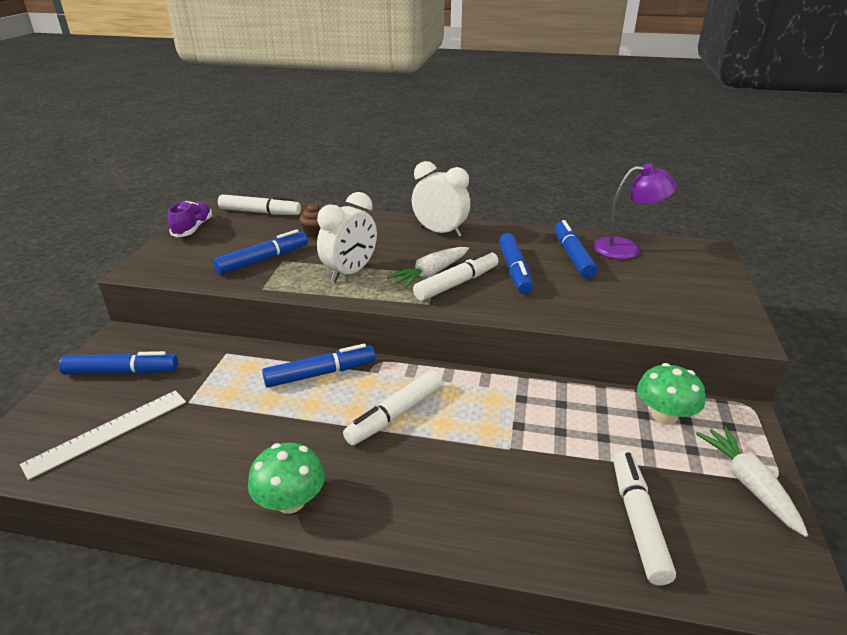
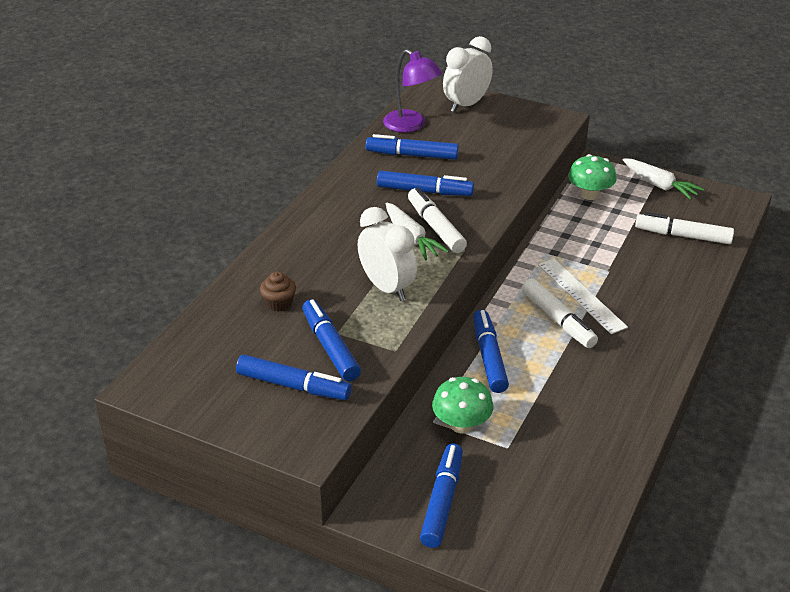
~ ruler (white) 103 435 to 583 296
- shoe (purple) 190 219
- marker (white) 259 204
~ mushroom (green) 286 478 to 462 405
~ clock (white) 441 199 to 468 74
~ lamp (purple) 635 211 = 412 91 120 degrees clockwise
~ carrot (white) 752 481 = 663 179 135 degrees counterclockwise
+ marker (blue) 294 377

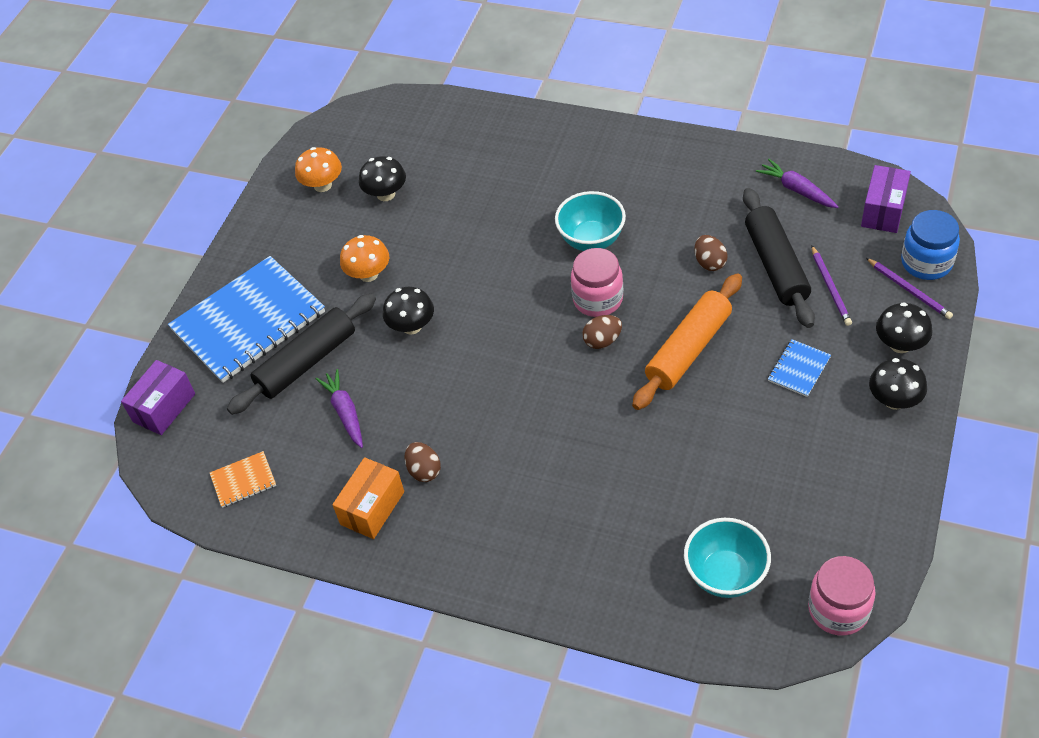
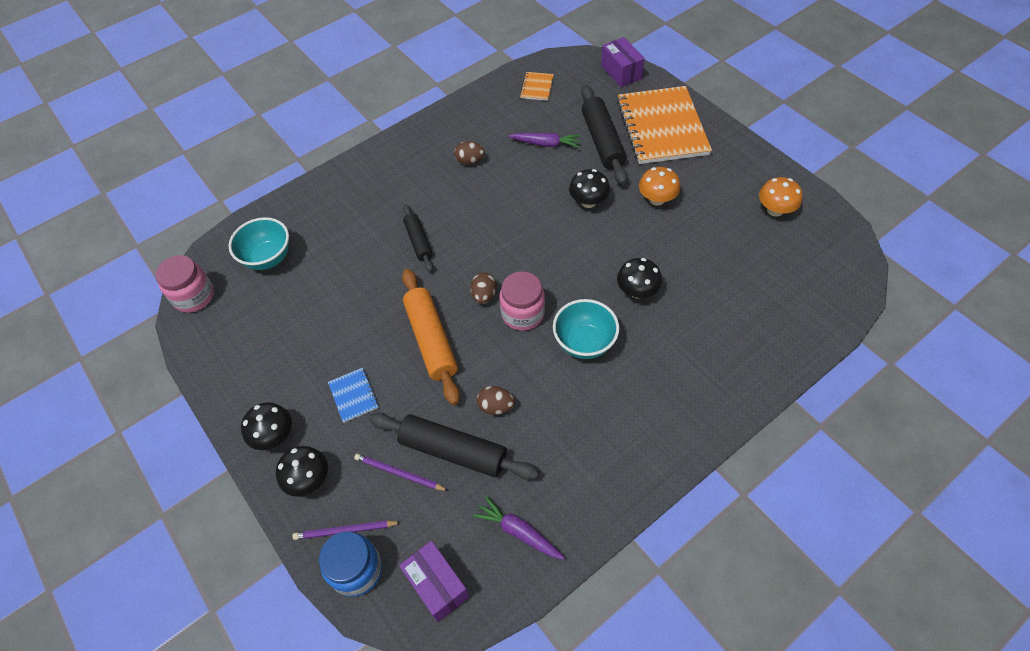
~ notebook (blue) 246 319 to notebook (orange) 664 125
- box (orange) 368 498
~ mushroom (black) 382 178 to 639 278
~ carrot (purple) 797 183 = 519 528 135 degrees counterclockwise
+ rolling pin (black) 418 238

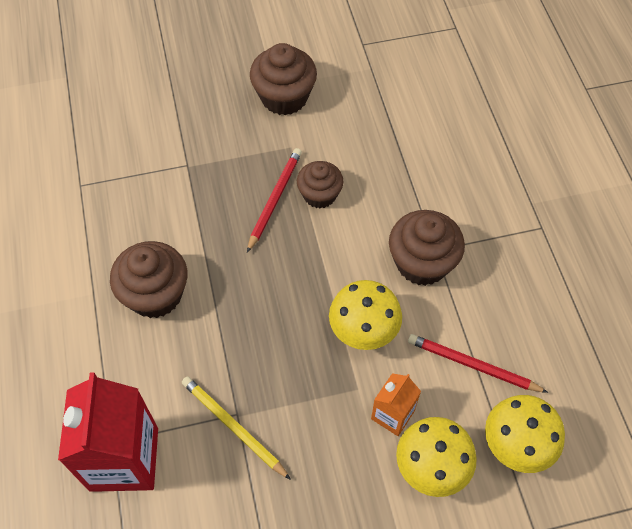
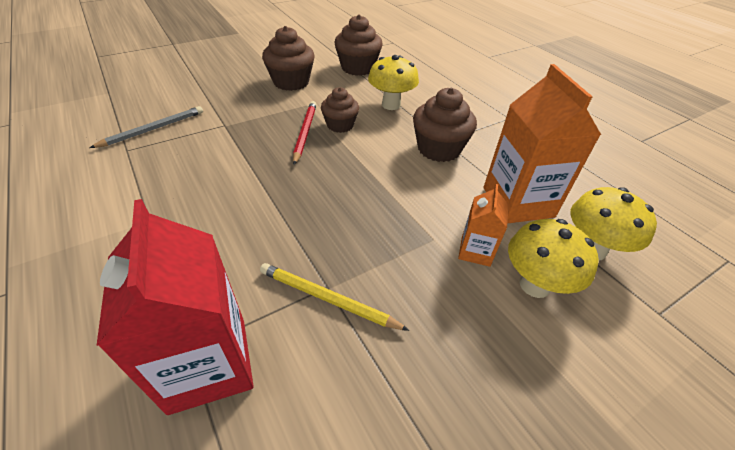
~ cupcake (brown) 149 279 to 358 45
~ mushroom (yellow) 365 315 to 393 82
~ pencil (red) 478 363 to carton (orange) 542 144
+ pencil (grey) 146 127

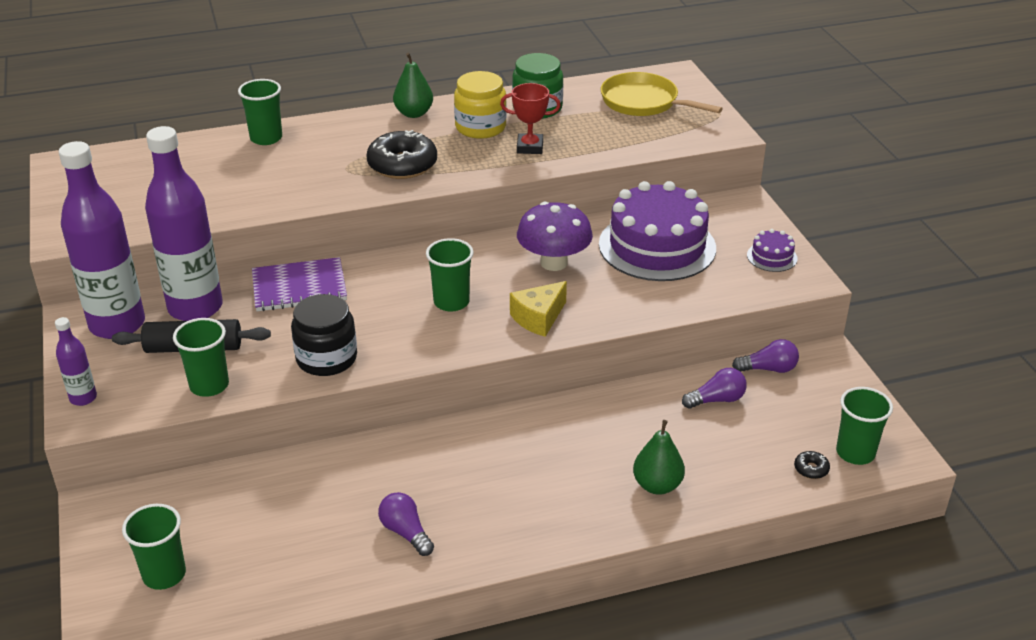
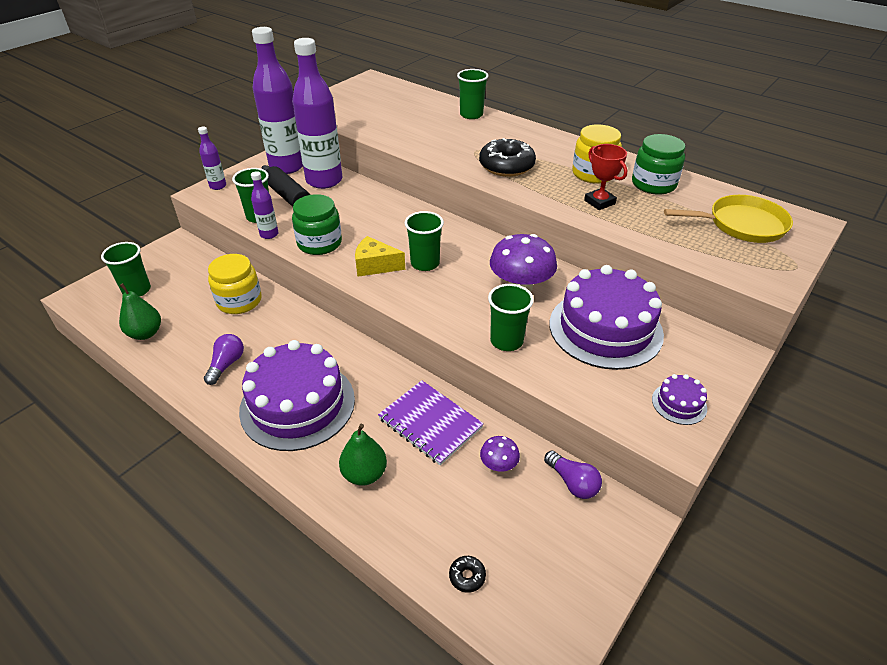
~ notebook (purple) 299 284 to 431 422
~ jar (black) 324 335 to jar (green) 317 224
~ pear (green) 413 85 to 140 311
~ cheese (yellow) 538 309 to 380 256
~ pan (yellow) 662 94 = 728 219 90 degrees clockwise
~ light bulb (purple) 714 388 to mushroom (purple) 500 454
~ cup (green) 864 426 to 511 317
+ jar (yellow) 234 284
+ cake (purple) 297 395
+ bottle (purple) 264 205

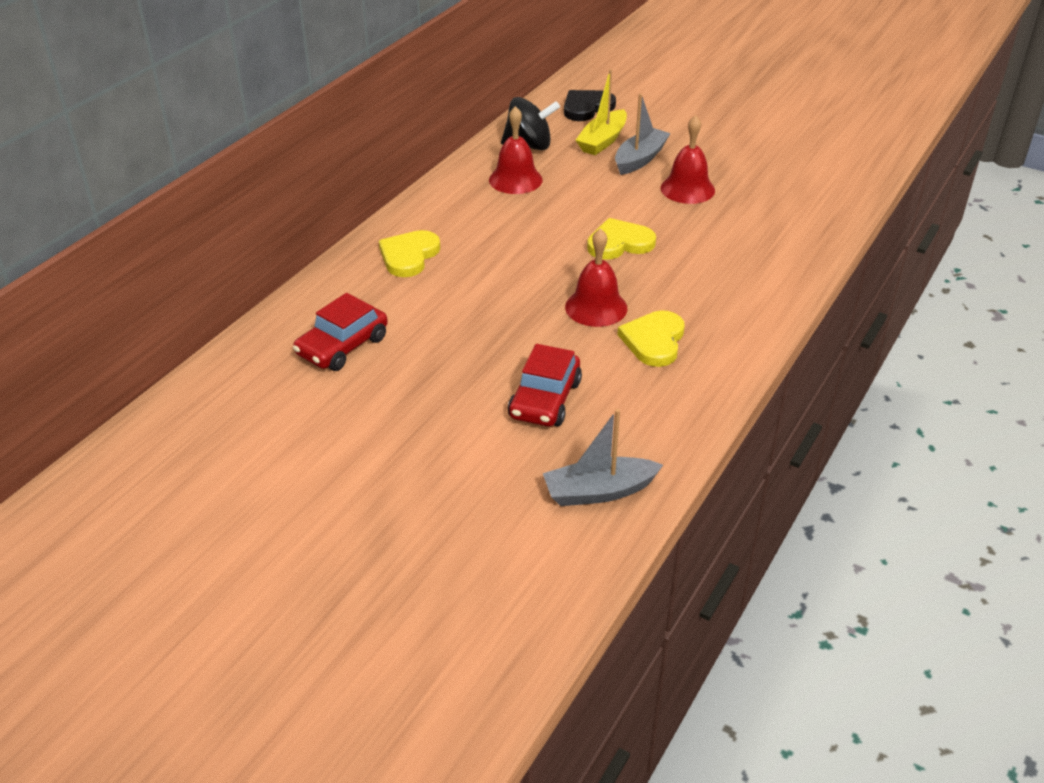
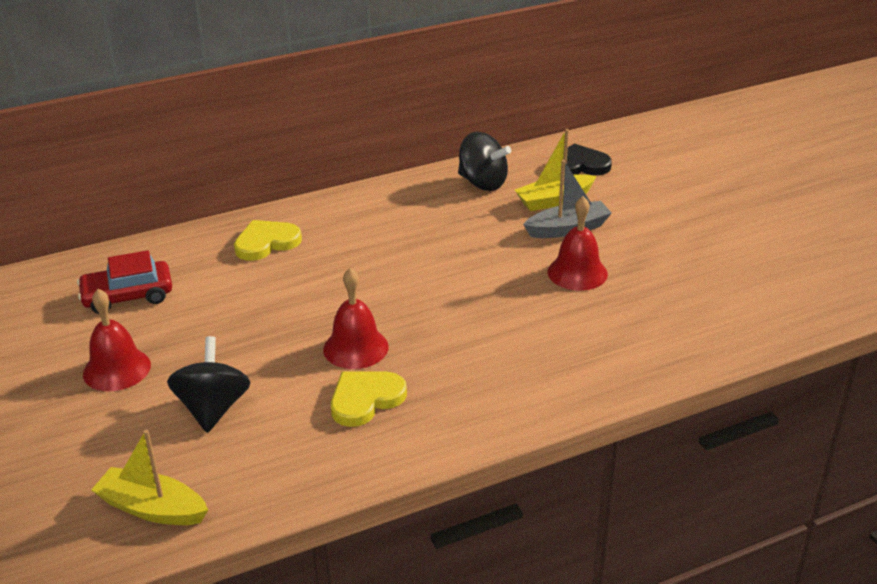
~ bell (red) 516 150 to 117 340
~ car (red) 545 385 to spinning top (black) 208 384
~ boat (grey) 603 457 to boat (yellow) 149 477
- heart (yellow) 621 239

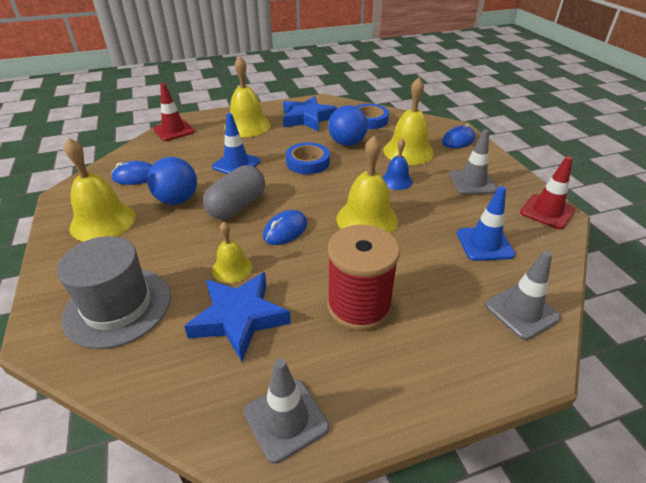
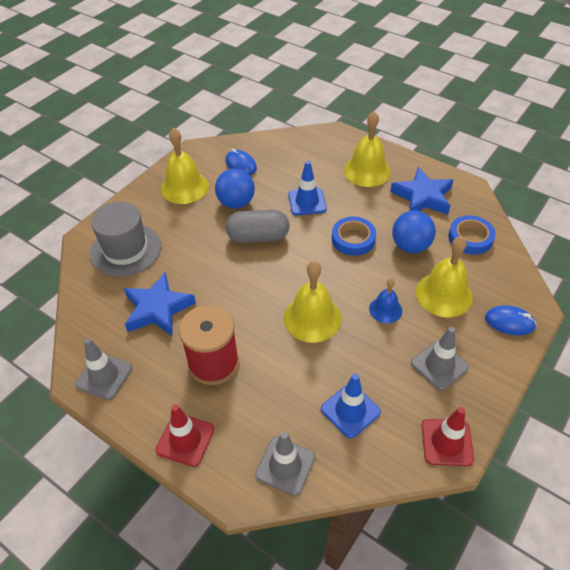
~ traffic cone (red) 174 112 to 185 435
- bell (yellow) 232 252
- mouse (blue) 285 227

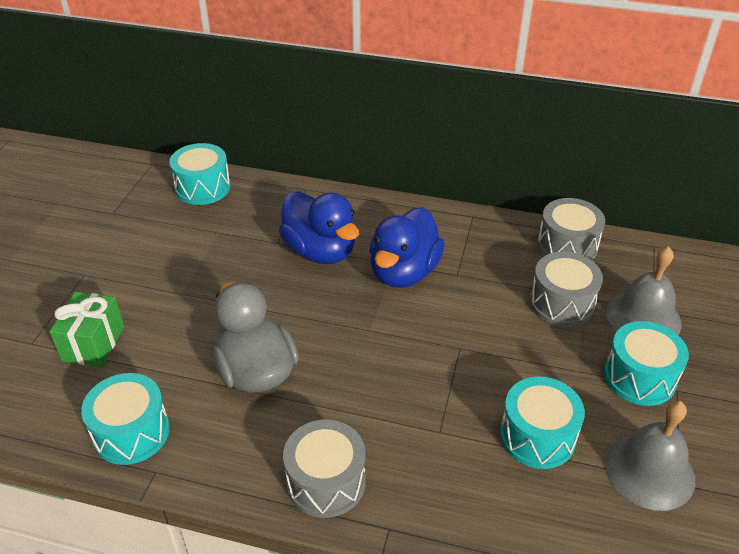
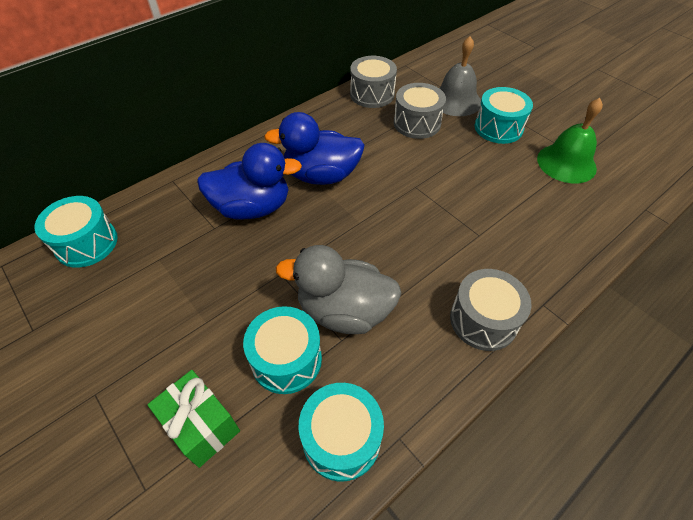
~ duck (blue) 407 247 = 314 148 120 degrees clockwise
~ drum (turquoise) 542 423 to 282 350
~ bell (grey) 650 456 to bell (green) 570 141

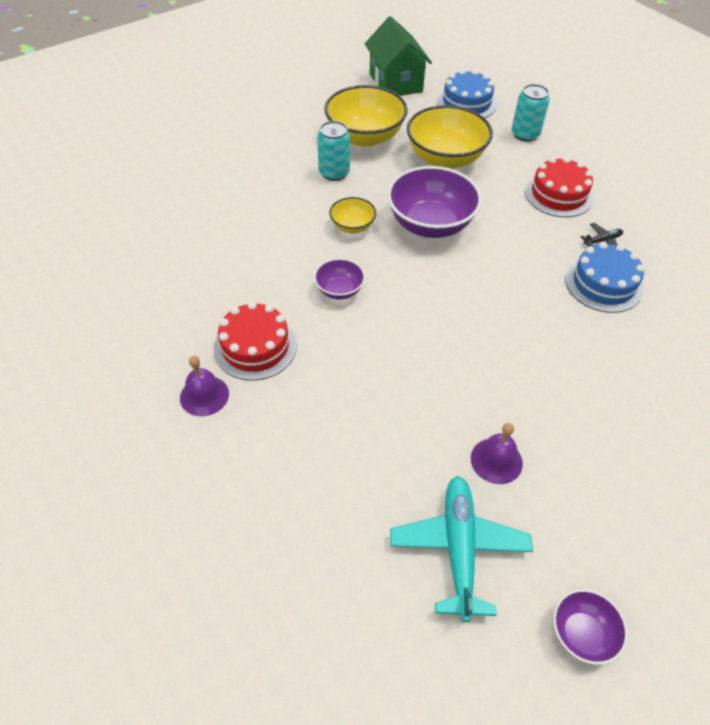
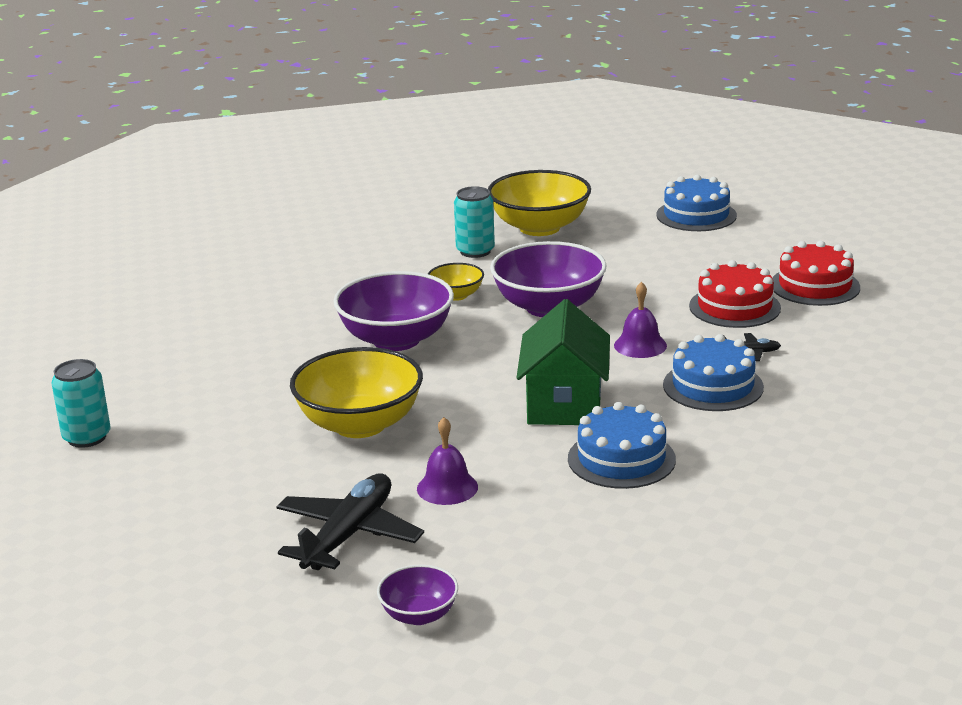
~ bell (purple) 204 386 to 640 320
~ cake (red) 255 341 to 816 273
~ bowl (purple) 339 279 = 393 311 x1.98
~ house (green) 398 56 to 563 362
~ plane (turquoise) 461 549 to plane (black) 350 521
~ bowl (yellow) 450 137 to 356 392
~ can (turquoise) 531 113 to 80 403
+ cake (blue) 622 445

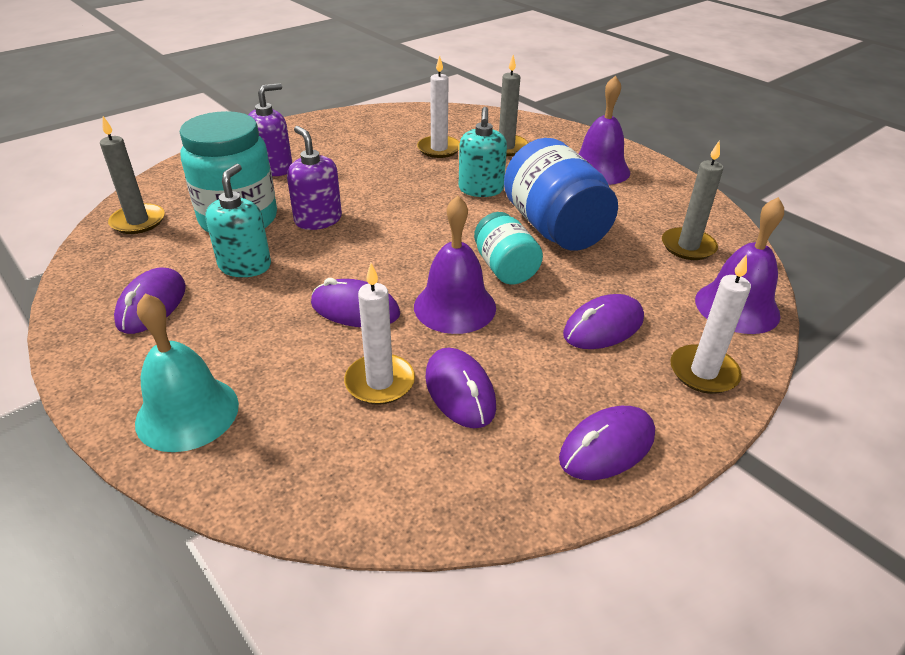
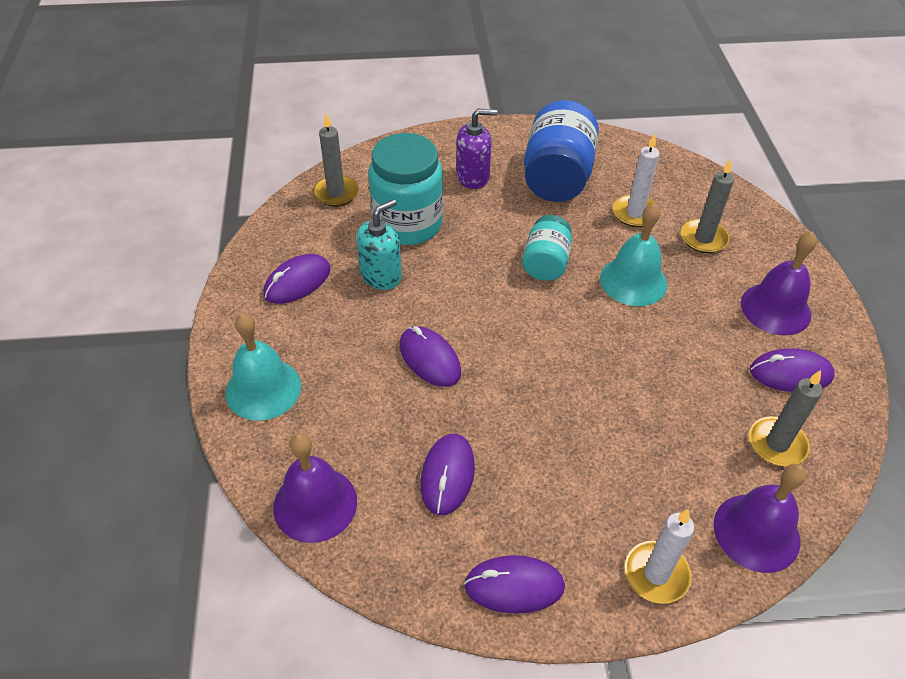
- soap dispenser (purple) 314 178
- candle (white) 379 334
~ bell (purple) 455 264 to 315 488
~ soap dispenser (turquoise) 483 152 to bell (turquoise) 633 254
~ jar (turquoise) 508 248 to 547 248
~ jar (blue) 561 194 to 561 151
~ mouse (purple) 603 321 to 792 370

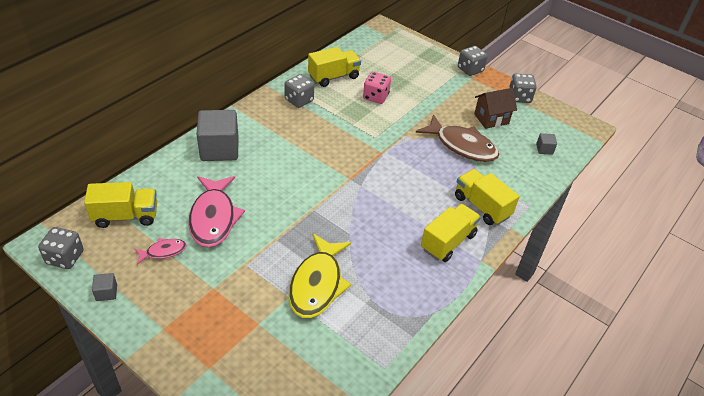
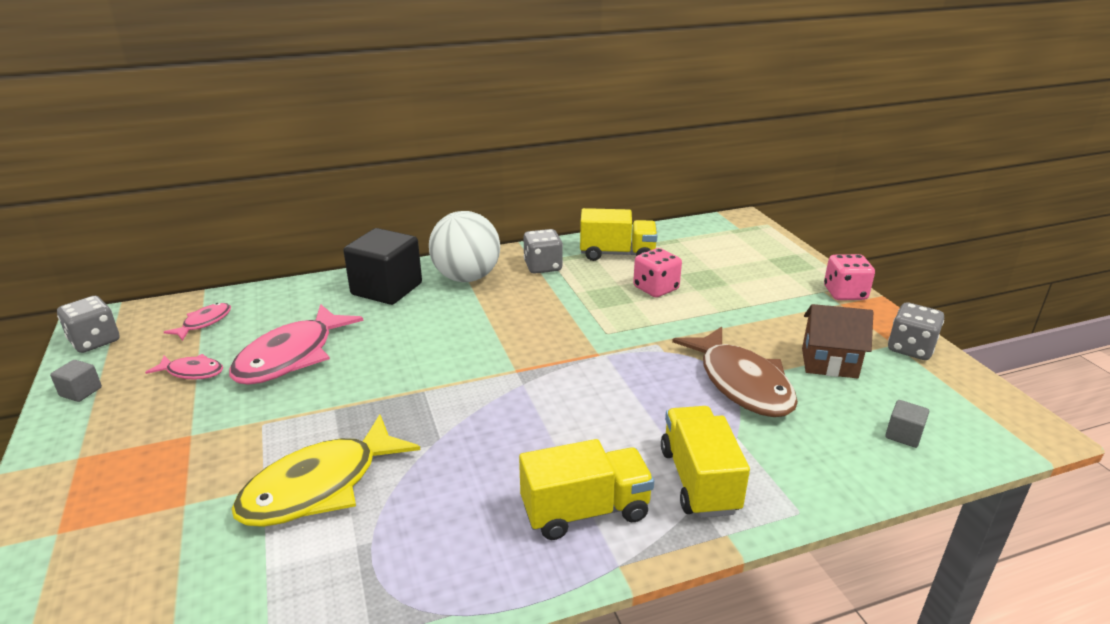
~ truck (yellow) 120 205 to fish (pink) 197 322
~ cube (grey) 218 135 to cube (black) 382 266
~ dice (grey) 473 61 to dice (pink) 849 277
+ ball (white) 464 246

